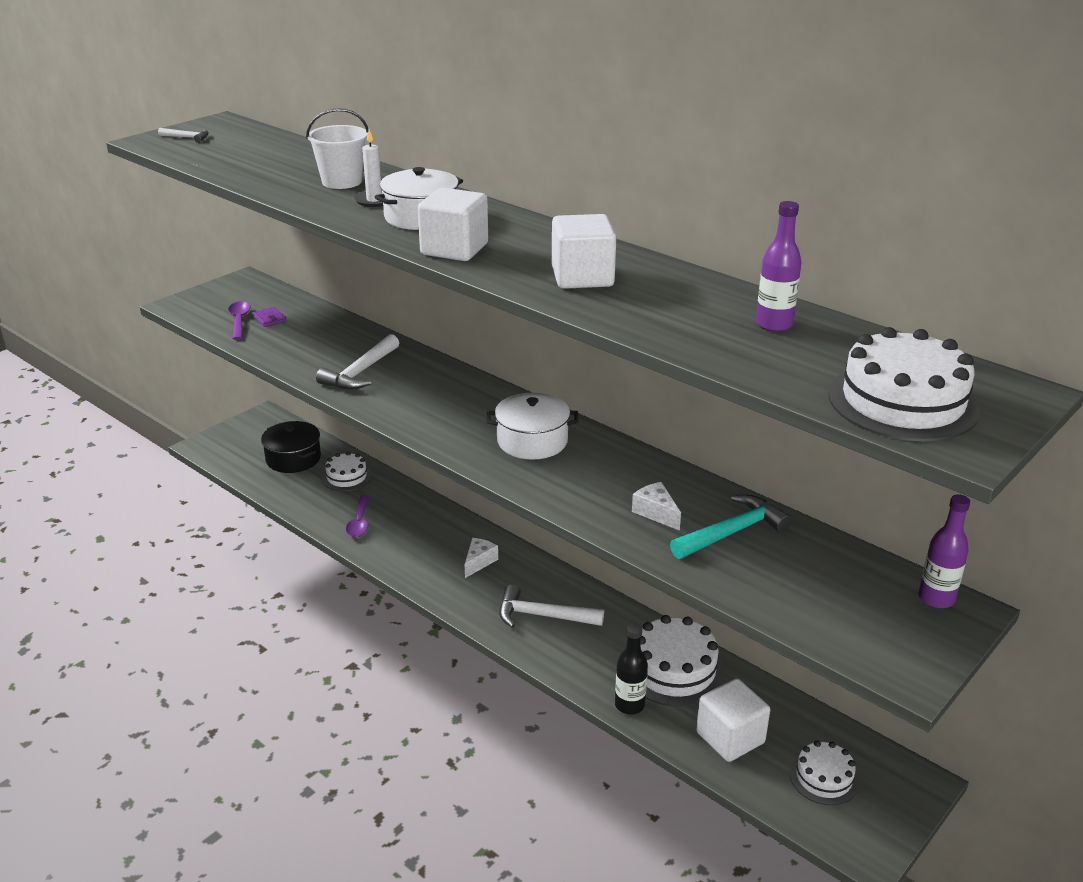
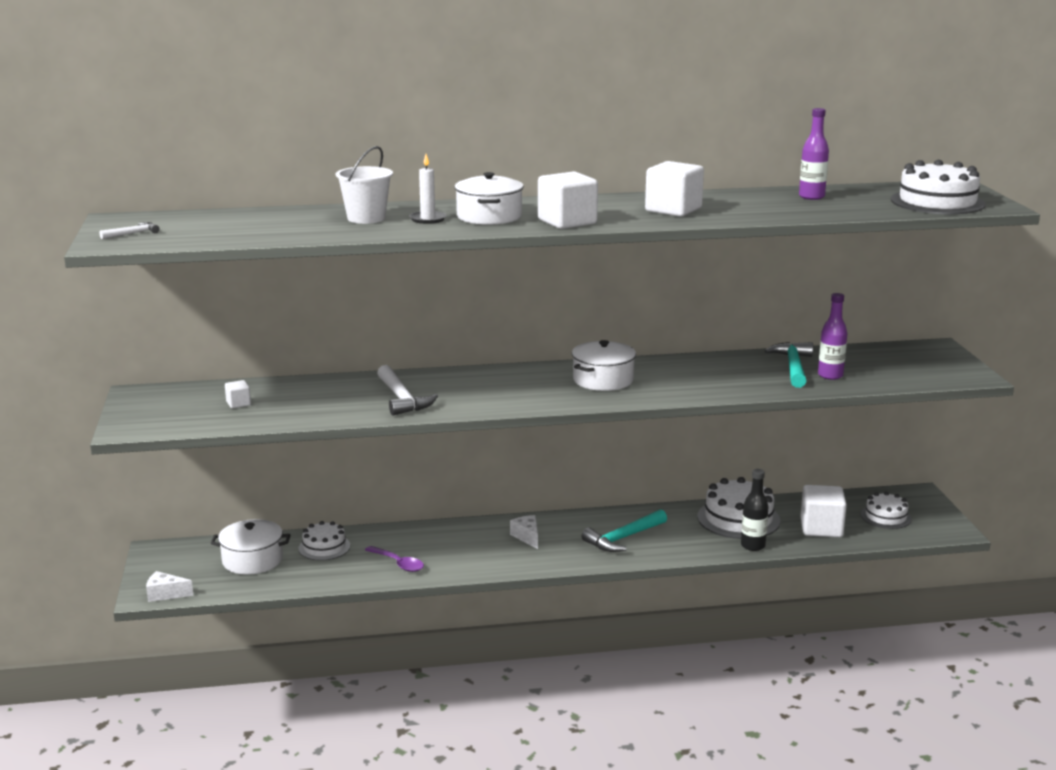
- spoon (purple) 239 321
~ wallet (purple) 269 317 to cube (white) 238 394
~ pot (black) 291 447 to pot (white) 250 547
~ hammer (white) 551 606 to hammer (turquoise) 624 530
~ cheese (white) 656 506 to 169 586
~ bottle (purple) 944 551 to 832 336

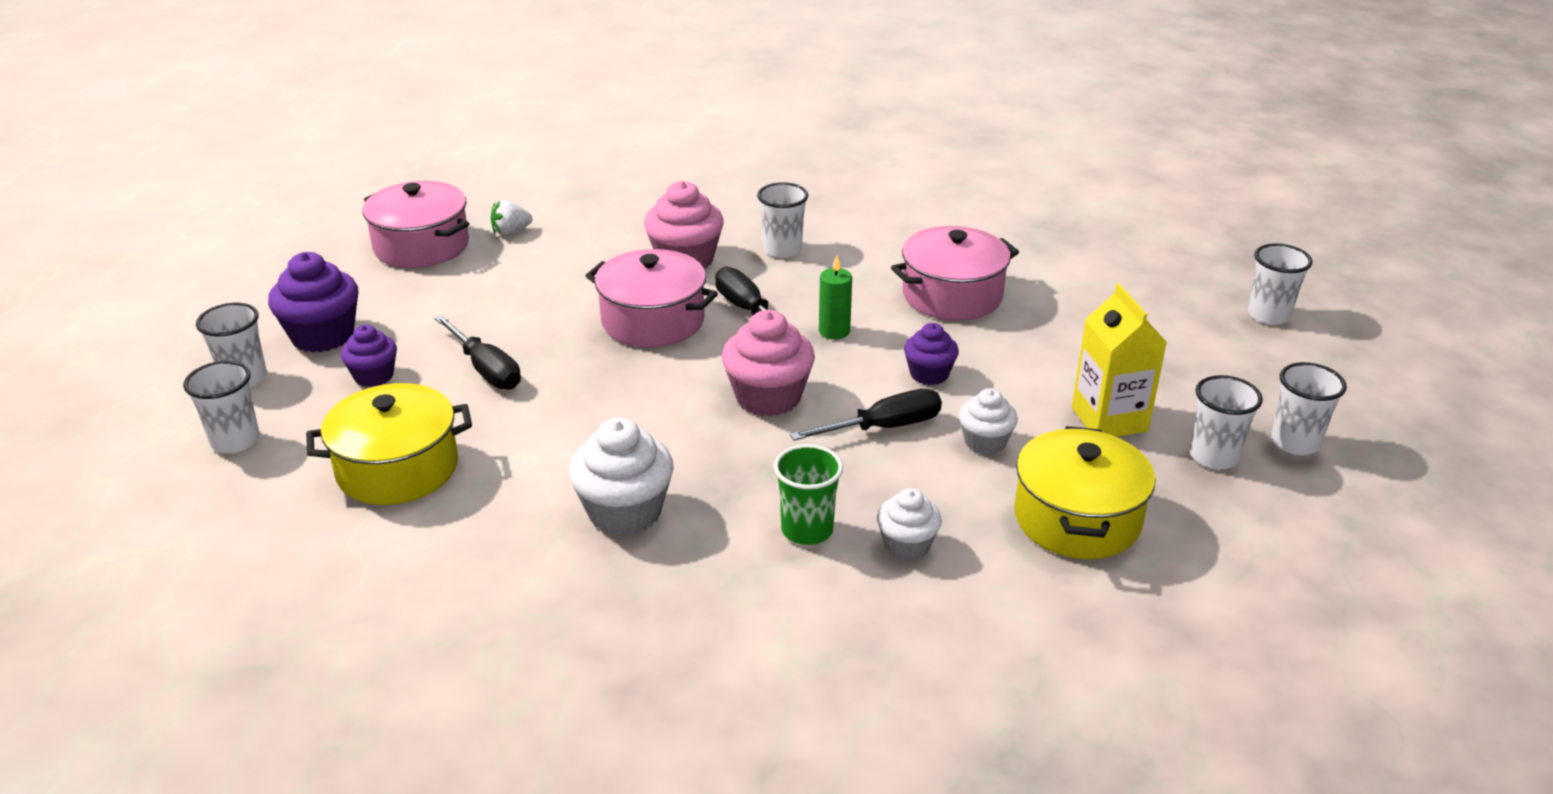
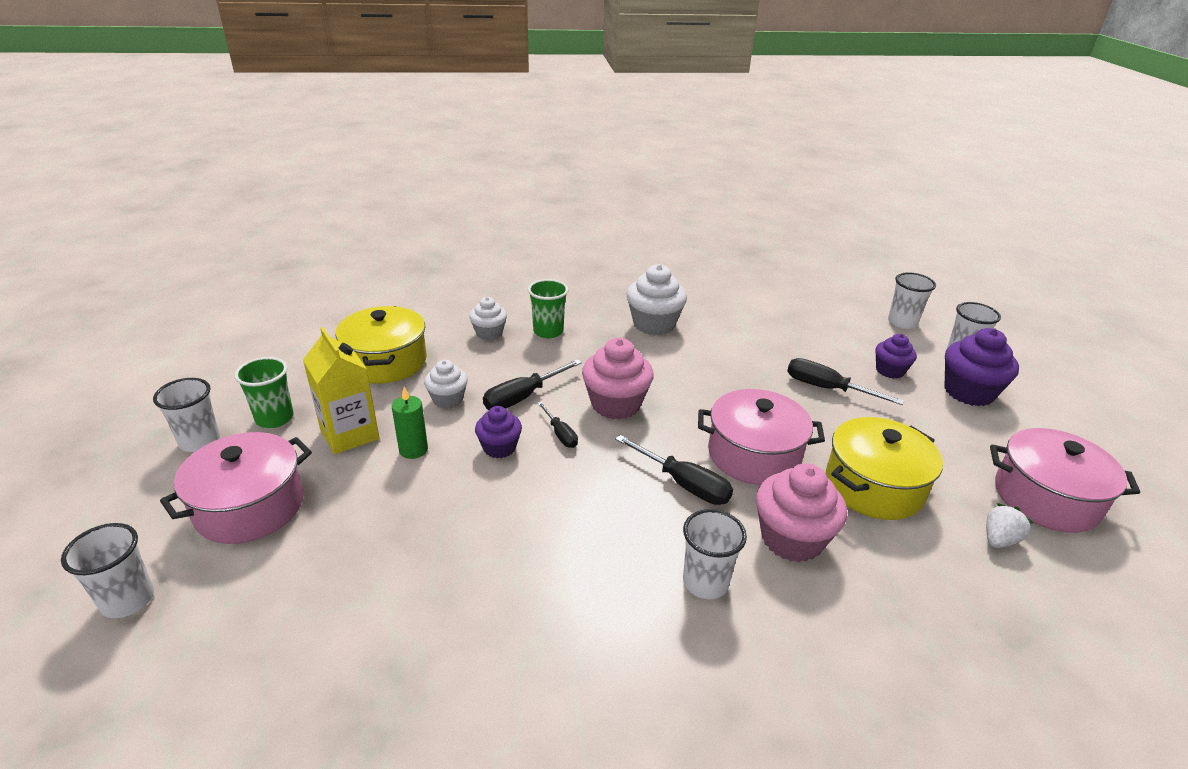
~ pot (yellow) 389 444 to 884 468
~ candle (green) 835 297 to 410 423
~ pot (pink) 955 273 to 236 488
~ cup (white) 1226 422 to cup (green) 264 392
+ screwdriver (black) 558 425

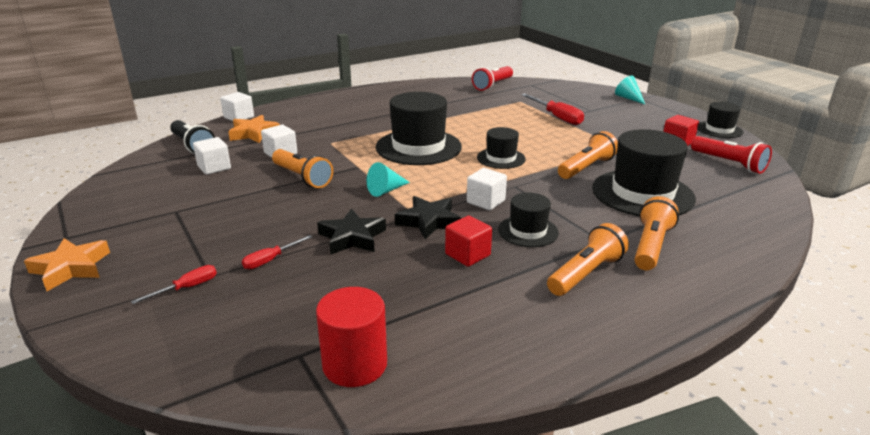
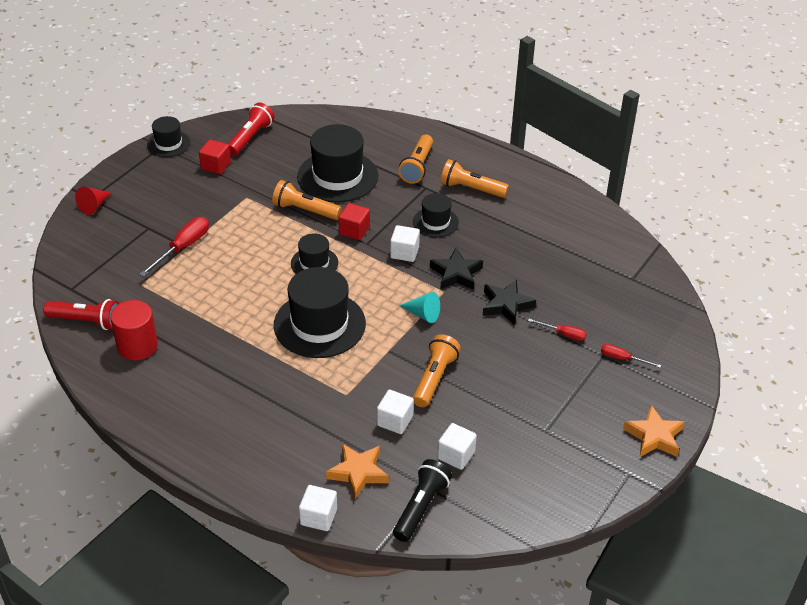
~ cylinder (red) 351 337 to 134 330
~ cube (red) 468 241 to 354 221
~ cone (turquoise) 630 90 to cone (red) 93 201
~ flashlight (orange) 656 233 = 415 159 75 degrees counterclockwise

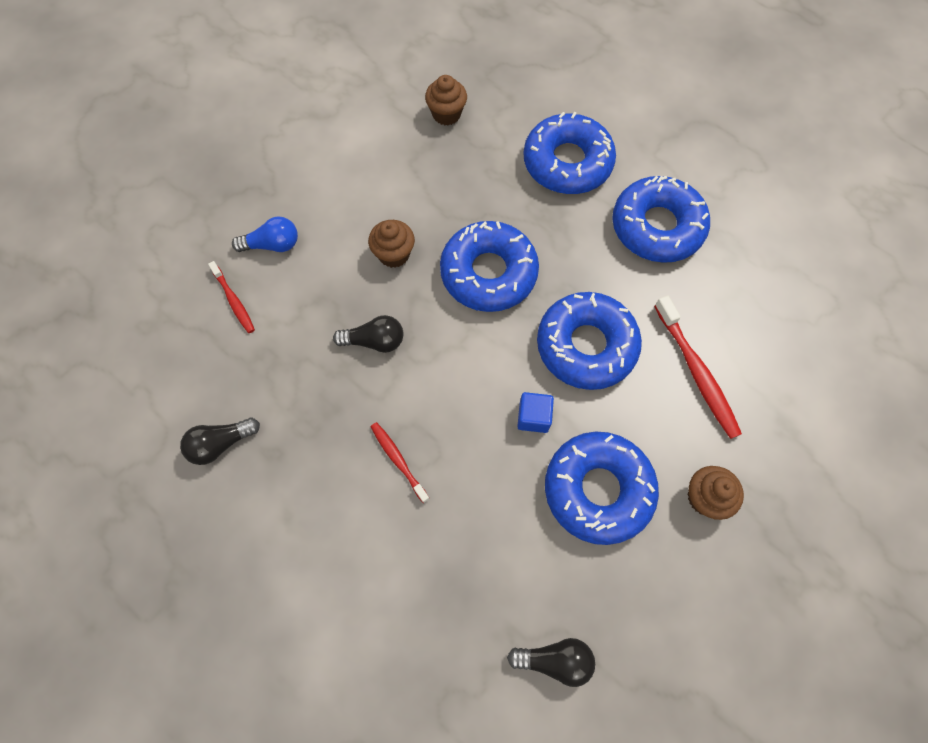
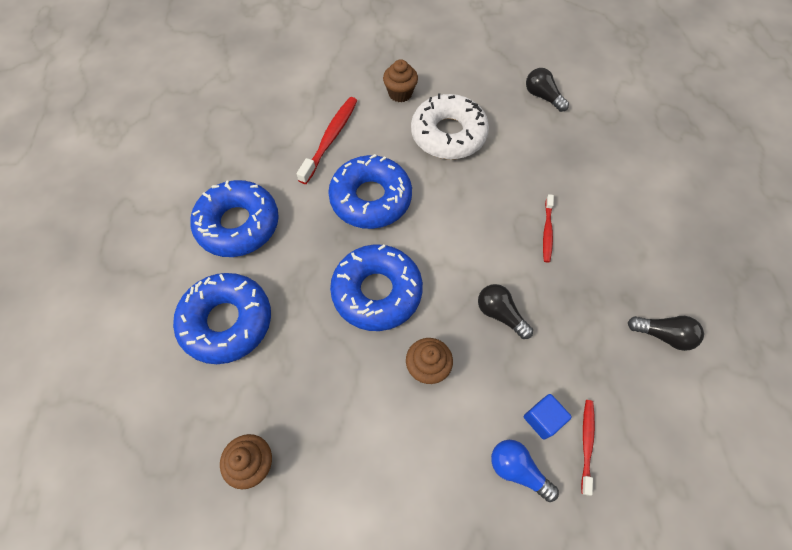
~ cube (blue) 535 412 to 547 417
~ donut (blue) 602 488 to donut (white) 450 126

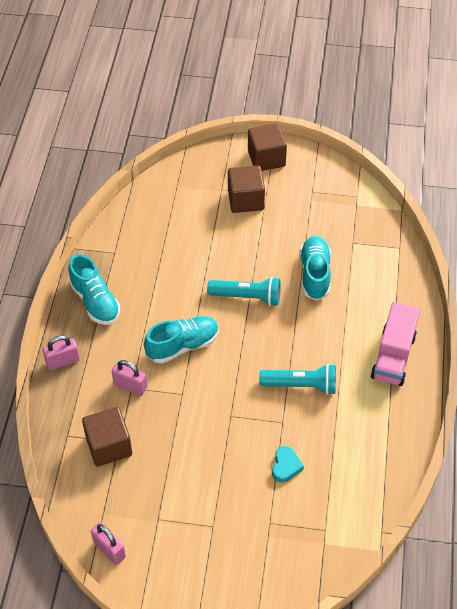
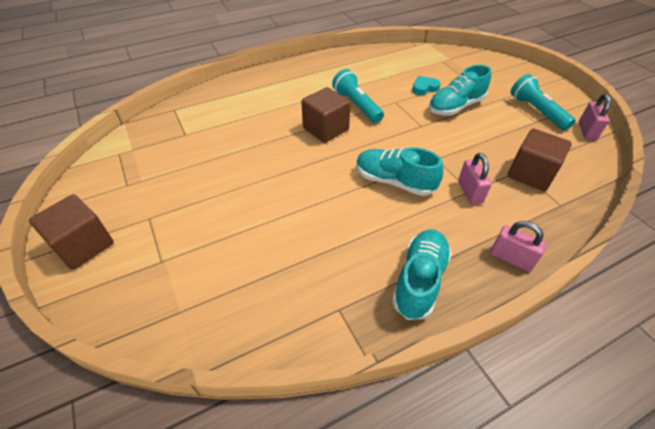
~ flashlight (turquoise) 244 291 to 543 102
~ cube (brown) 246 189 to 325 115
~ shoe (turquoise) 315 268 to 460 90
- truck (pink) 395 344

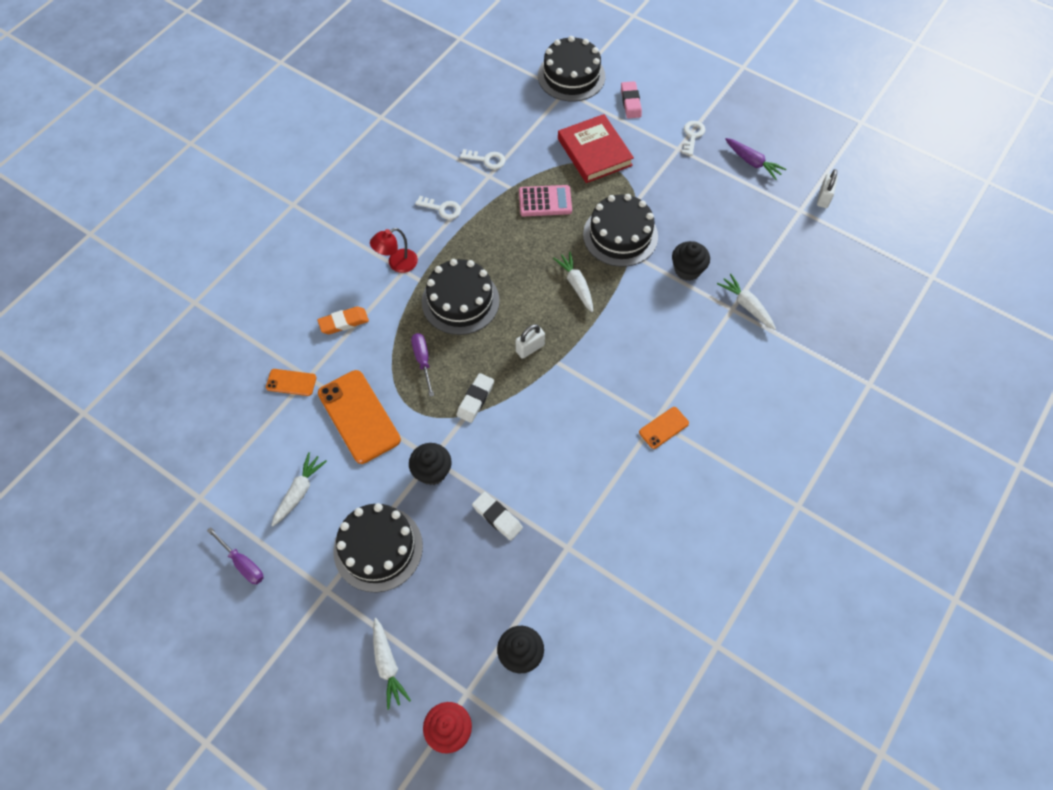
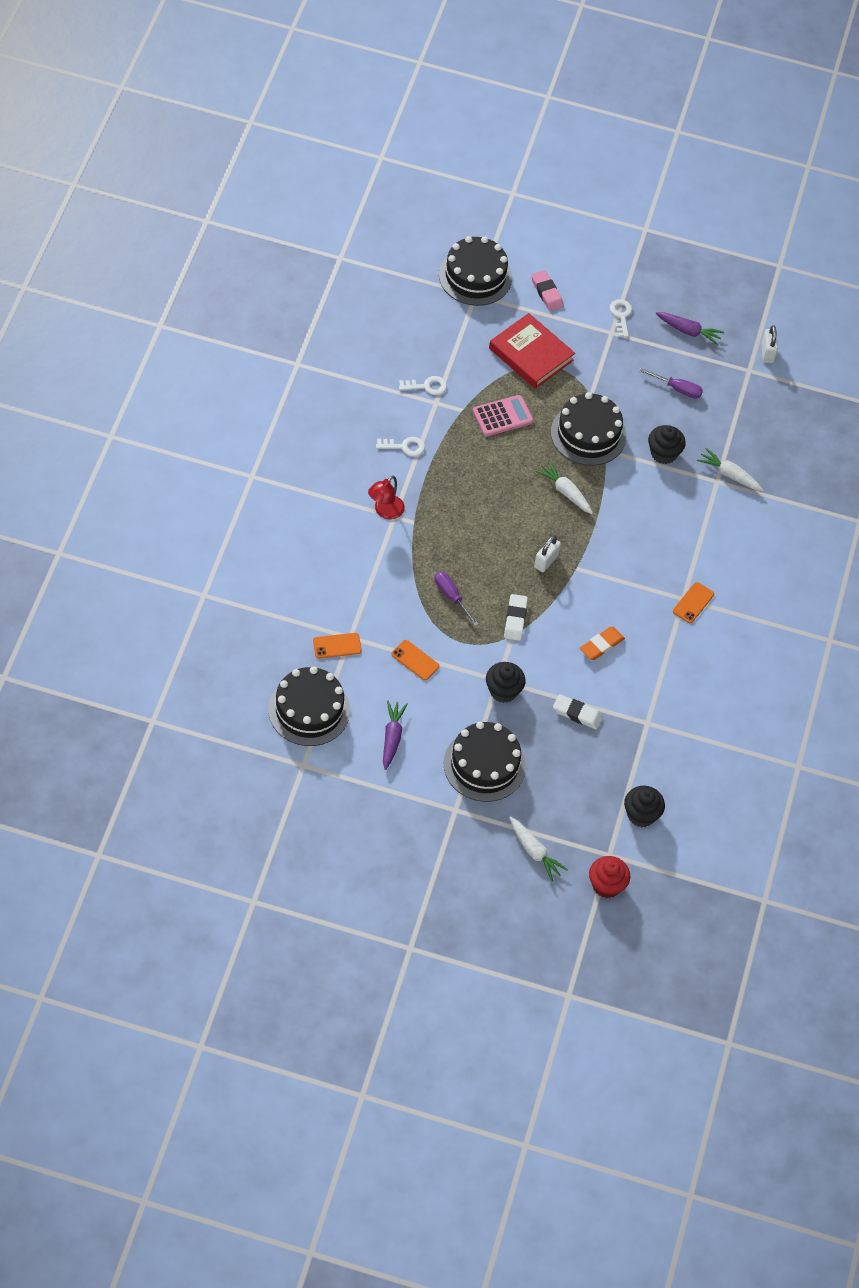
~ screwdriver (purple) 235 555 to 671 383
~ carrot (white) 299 489 to carrot (purple) 395 735
~ eraser (orange) 343 320 to 602 643
~ phone (orange) 359 417 = 415 660 x0.50
~ cake (black) 461 297 to 309 706

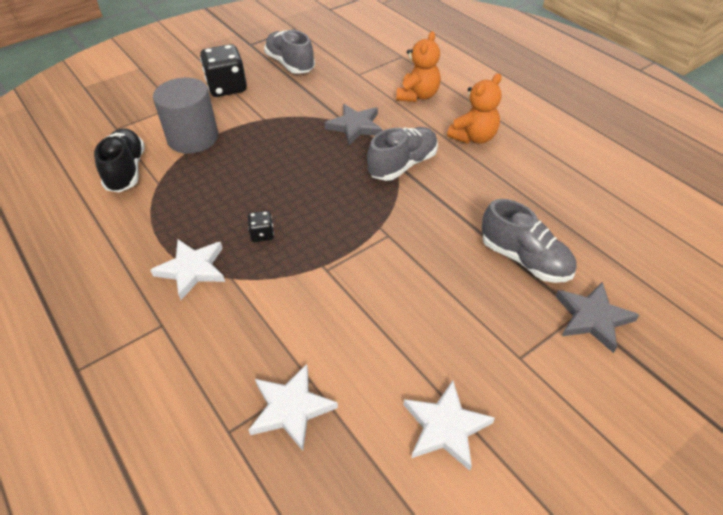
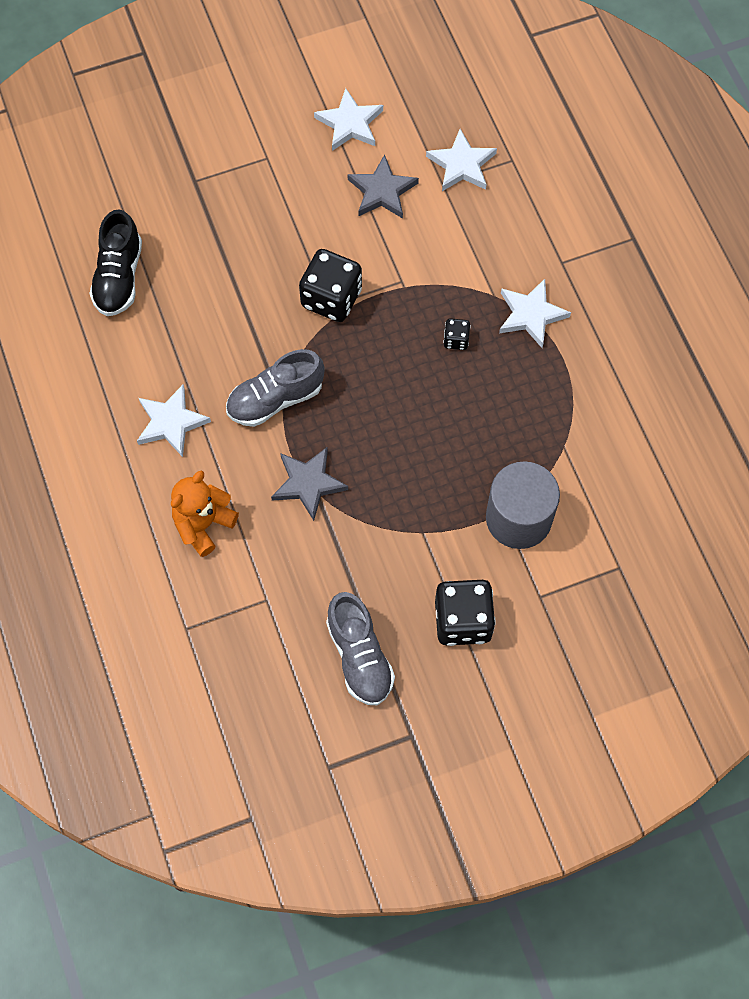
~ shoe (black) 119 160 to 115 263
~ teddy bear (orange) 474 108 to star (white) 174 420
- shoe (grey) 529 241
~ star (grey) 597 317 to 383 186
+ dice (black) 330 285

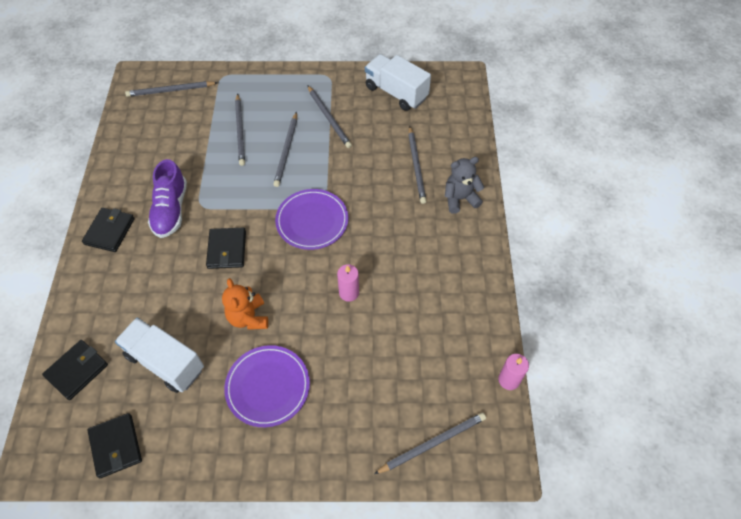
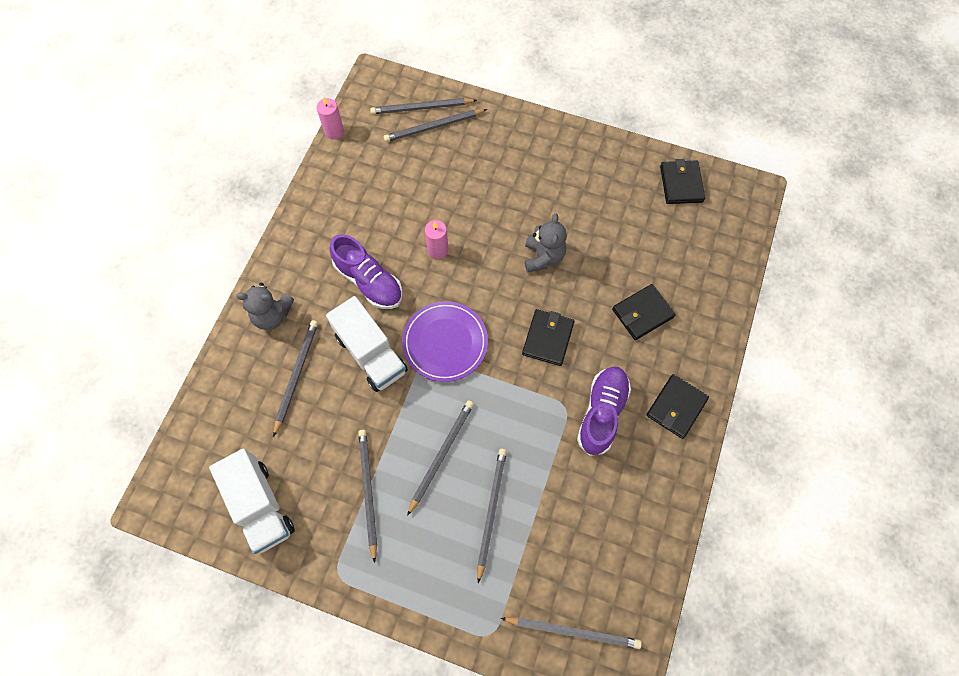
~ wallet (black) 75 370 to 644 312
~ truck (white) 159 355 to 367 344
~ teddy bear (orange) 245 304 to teddy bear (grey) 546 243
- plate (purple) 267 386
+ shoe (purple) 366 271
+ pencil (grey) 435 125

